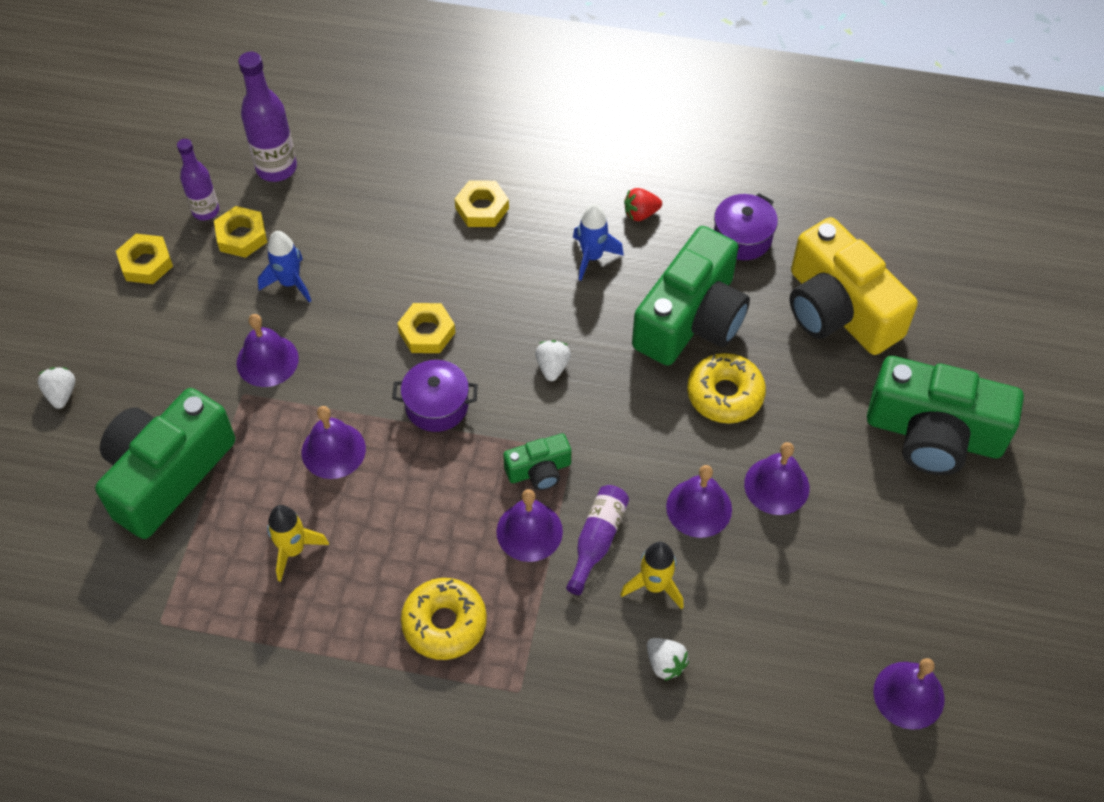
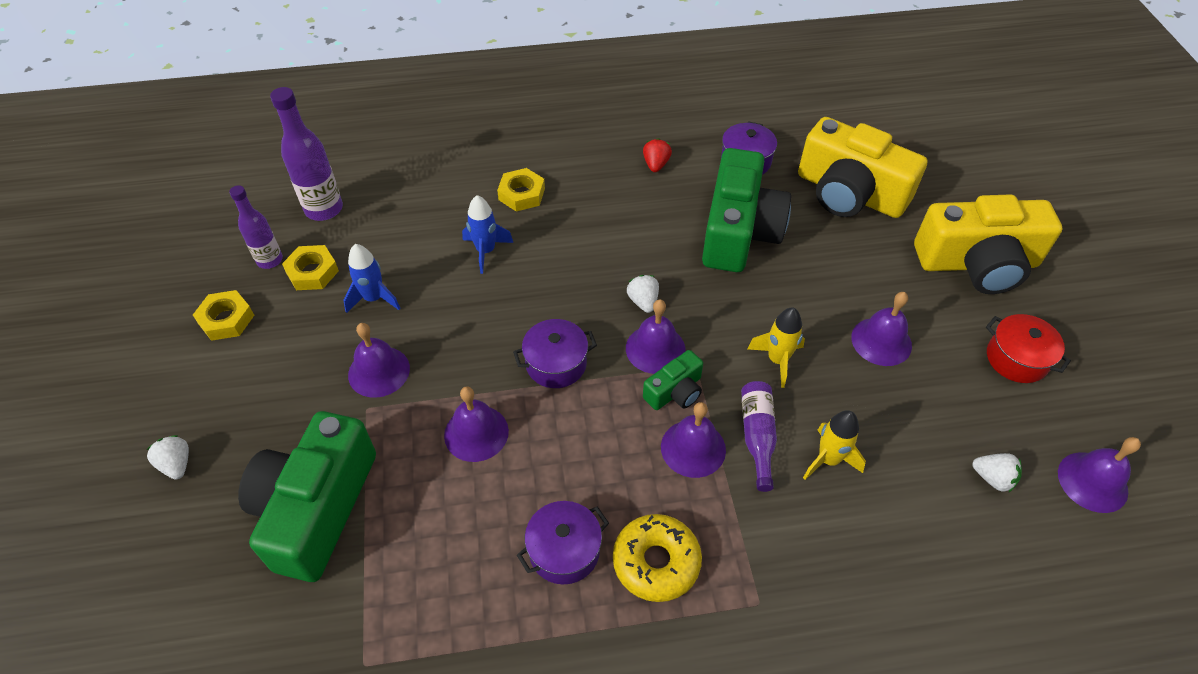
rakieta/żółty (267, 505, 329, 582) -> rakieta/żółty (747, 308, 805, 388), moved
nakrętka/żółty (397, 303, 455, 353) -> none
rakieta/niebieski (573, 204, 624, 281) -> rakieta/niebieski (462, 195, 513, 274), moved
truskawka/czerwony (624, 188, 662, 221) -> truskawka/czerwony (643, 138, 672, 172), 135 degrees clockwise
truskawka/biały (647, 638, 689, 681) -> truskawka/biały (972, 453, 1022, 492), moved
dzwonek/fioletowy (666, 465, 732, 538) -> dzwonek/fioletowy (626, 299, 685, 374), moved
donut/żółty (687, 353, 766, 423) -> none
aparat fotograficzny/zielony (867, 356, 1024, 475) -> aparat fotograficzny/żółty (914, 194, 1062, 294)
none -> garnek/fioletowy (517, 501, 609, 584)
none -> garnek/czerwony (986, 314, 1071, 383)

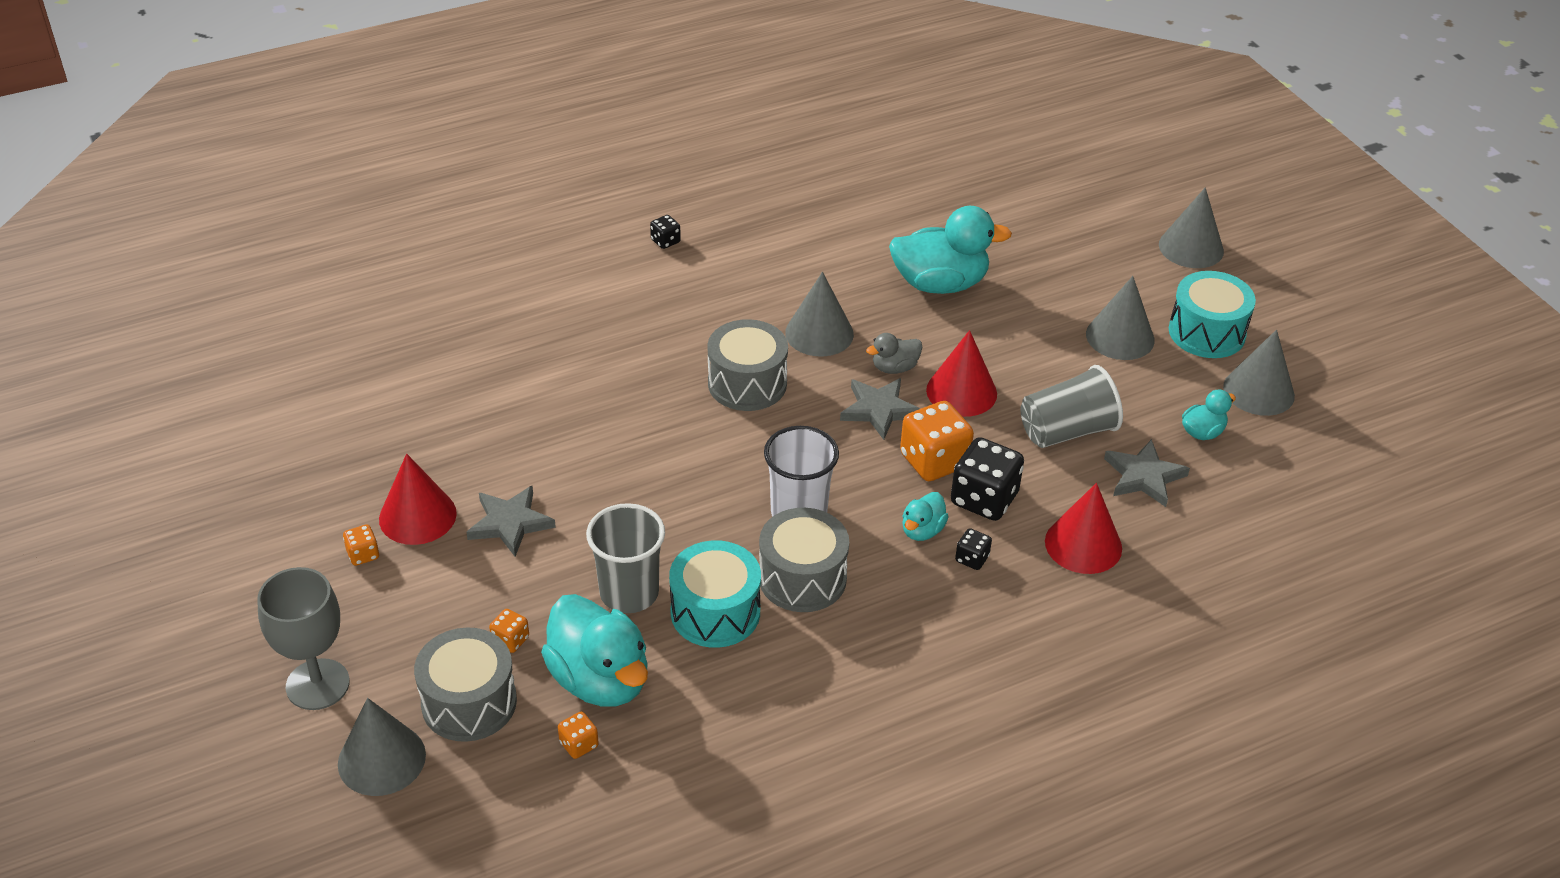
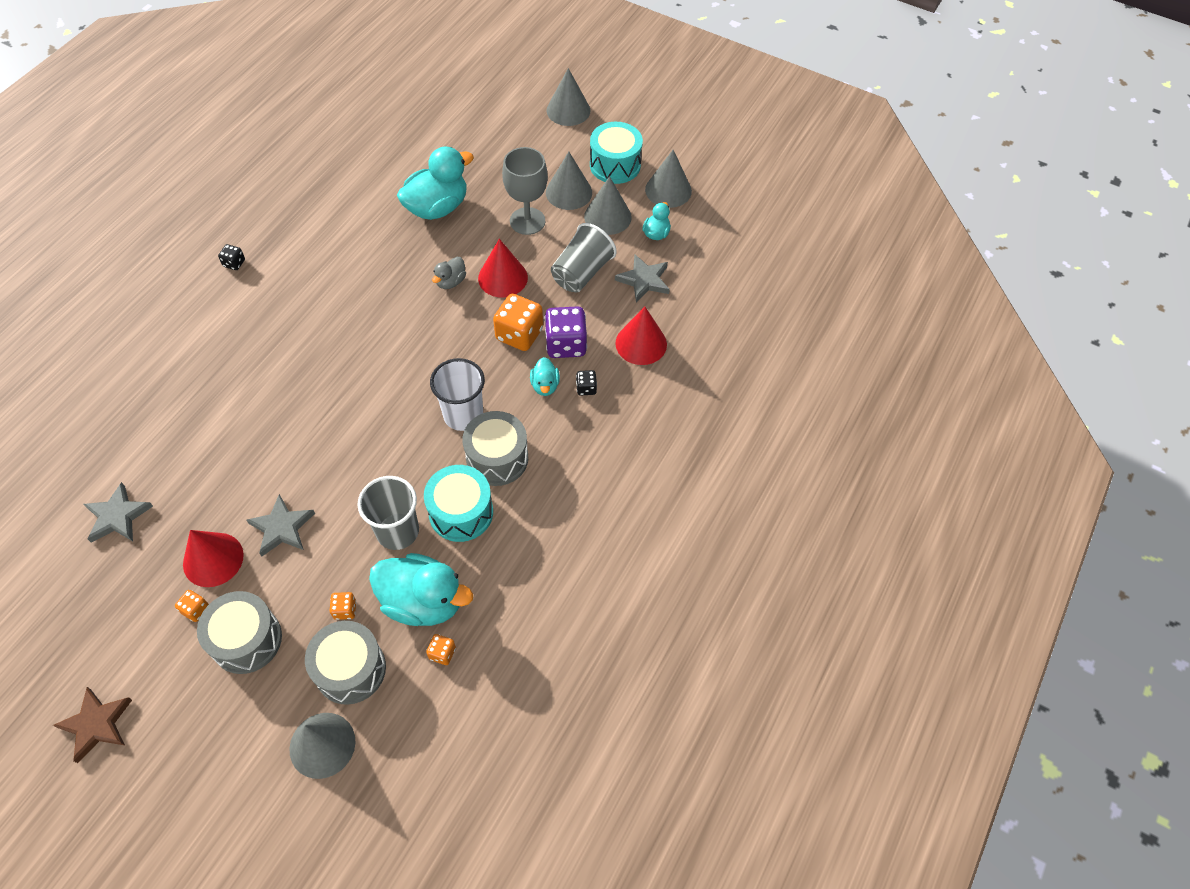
kielich/szary (257, 567, 350, 710) -> kielich/szary (502, 147, 548, 235), moved
bęben/szary (708, 319, 788, 411) -> bęben/szary (197, 591, 282, 674), moved
stożek/szary (785, 272, 854, 356) -> stożek/szary (584, 176, 632, 235), moved
gwiazda/szary (840, 378, 920, 440) -> gwiazda/szary (84, 482, 153, 543), moved
kostka do gry/czarny (951, 437, 1024, 521) -> kostka do gry/fioletowy (545, 306, 587, 358)
none -> gwiazda/brązowy (53, 687, 132, 763)

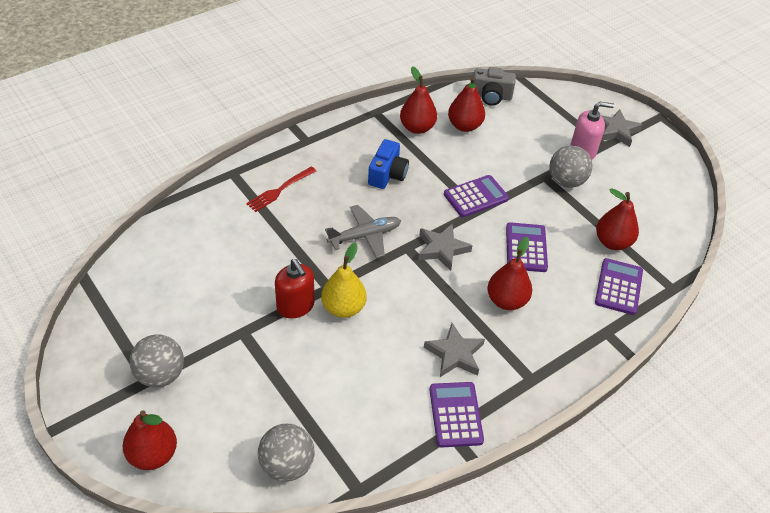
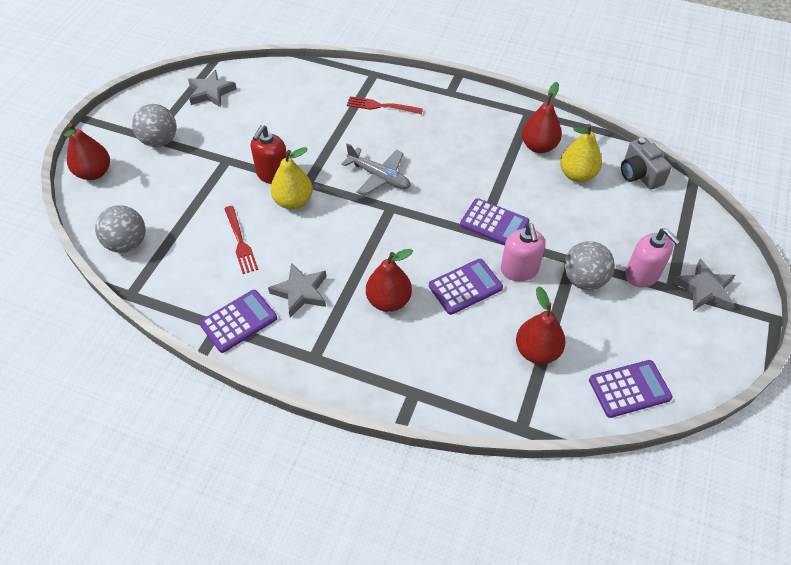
aparat fotograficzny/niebieski (368, 139, 409, 189) -> none
gwiazda/szary (418, 223, 473, 271) -> gwiazda/szary (188, 70, 237, 107), moved
gruszka/czerwony (448, 77, 485, 132) -> gruszka/żółty (560, 124, 602, 182)
kalkulator/fioletowy (595, 258, 643, 315) -> kalkulator/fioletowy (589, 360, 673, 418), moved
none -> widelec/czerwony (224, 206, 258, 274)
none -> dozownik mydła/różowy (501, 223, 546, 281)

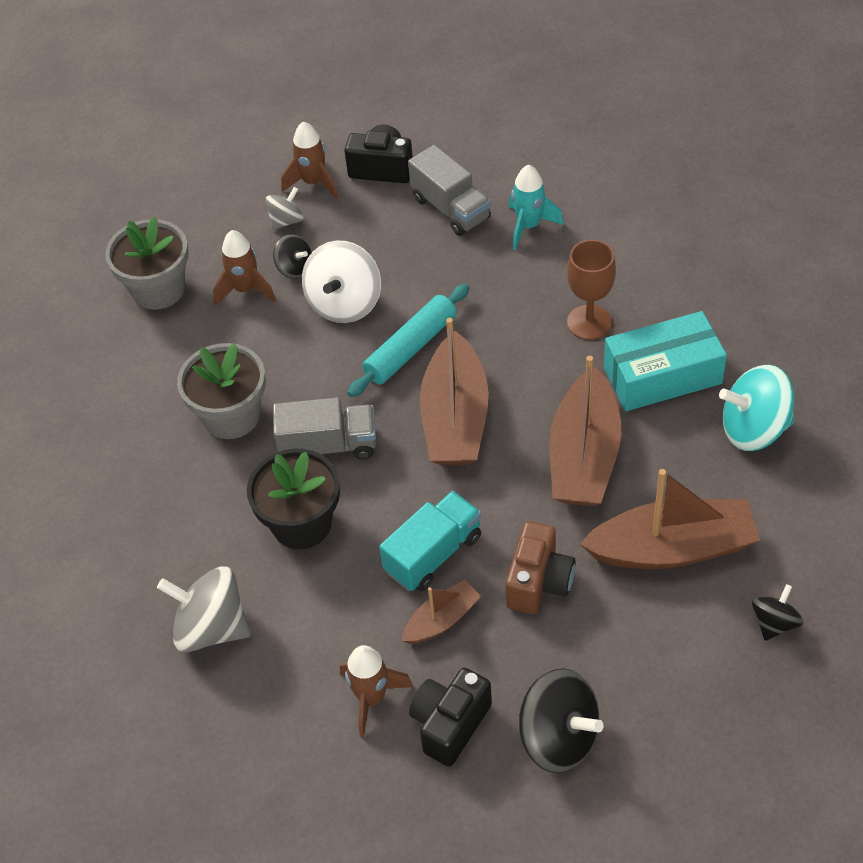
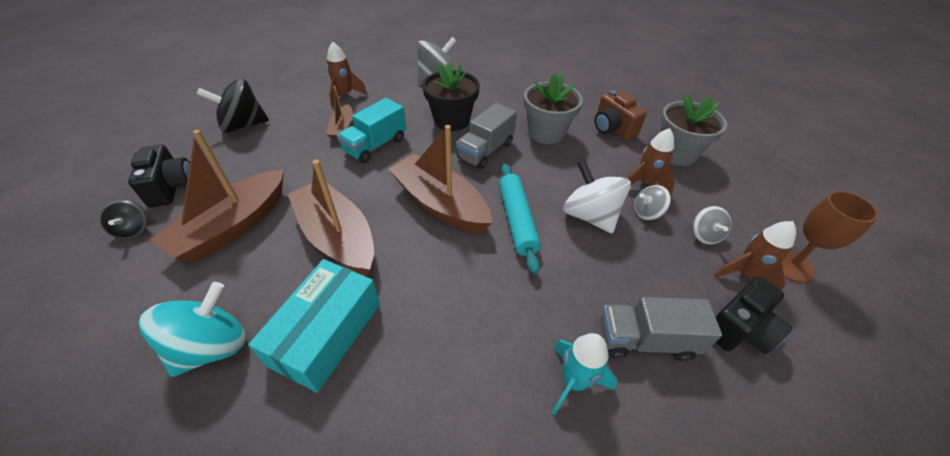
bączek/czarny (273, 234, 312, 279) -> bączek/szary (634, 185, 671, 220)
ciężarówka/turkusowy (379, 491, 481, 591) -> ciężarówka/turkusowy (337, 98, 406, 163), 45 degrees clockwise
aparat fotograficzny/czarny (409, 668, 492, 767) -> aparat fotograficzny/czarny (128, 144, 190, 207), moved
aparat fotograficzny/brązowy (505, 521, 576, 614) -> aparat fotograficzny/brązowy (594, 90, 647, 141), moved
kielich/brązowy (567, 240, 616, 340) -> kielich/brązowy (782, 191, 878, 282), moved

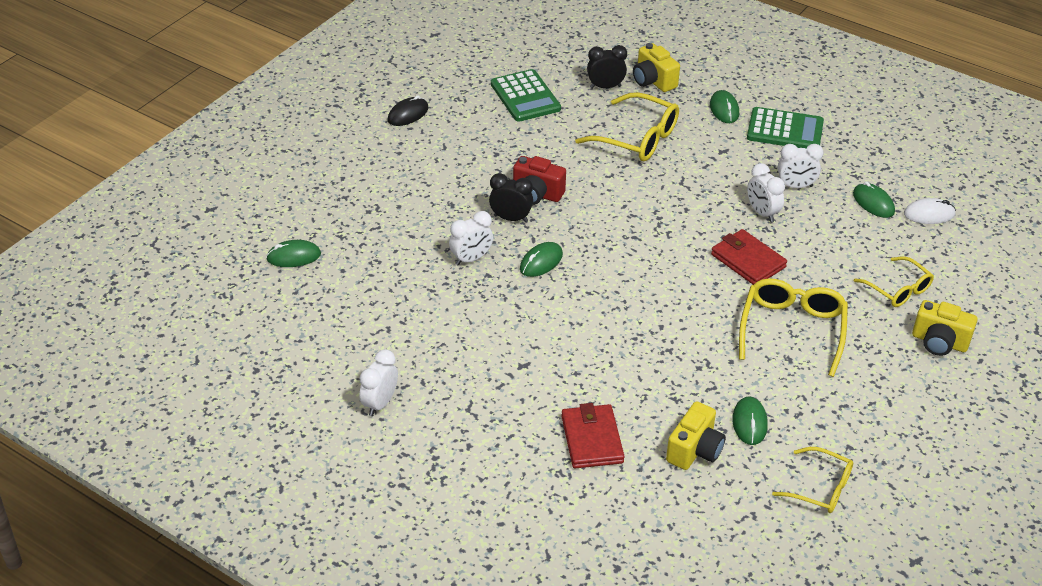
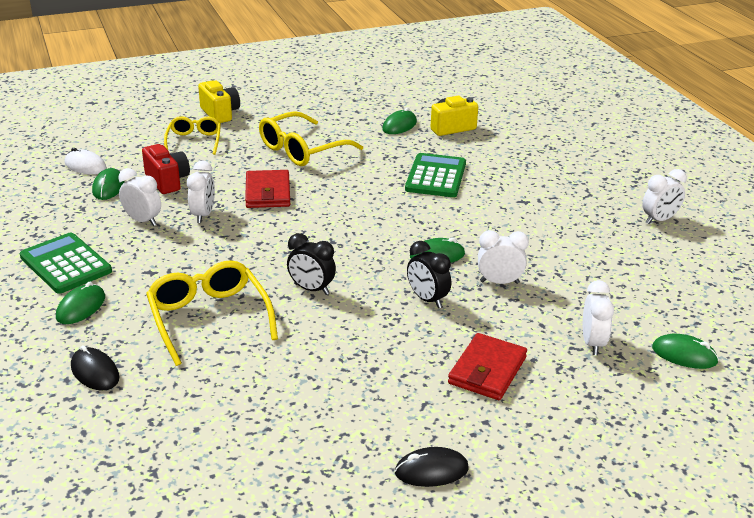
kalkulator/zielony (491, 69, 561, 122) -> kalkulator/zielony (405, 153, 466, 197), moved
aparat fotograficzny/czerwony (513, 156, 566, 205) -> aparat fotograficzny/czerwony (142, 144, 190, 194), moved
portfel/czerwony (561, 403, 624, 469) -> portfel/czerwony (448, 333, 527, 400), moved
budzik/czarny (587, 45, 627, 89) -> budzik/czarny (287, 233, 336, 295), moved
aparat fotograficzny/żółty (633, 43, 680, 92) -> myszka/czarny (71, 345, 119, 391)
okulary/żółty (772, 447, 853, 513) -> none
none -> budzik/biały (583, 280, 614, 355)

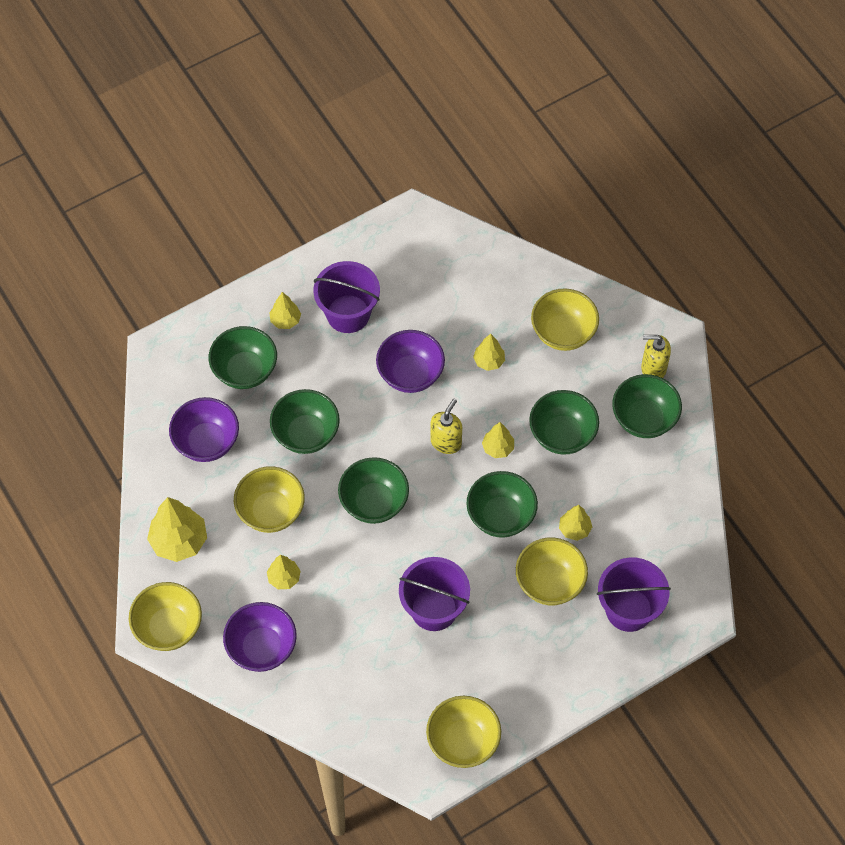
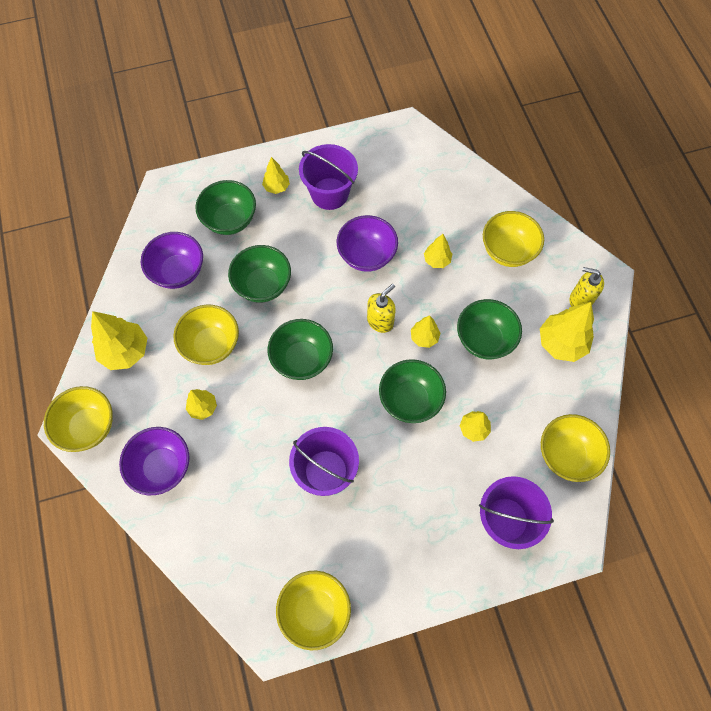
miska/żółty (516, 538, 588, 605) -> miska/żółty (541, 414, 610, 482), moved
miska/zielony (612, 374, 682, 438) -> drzewko/żółty (540, 302, 594, 362)

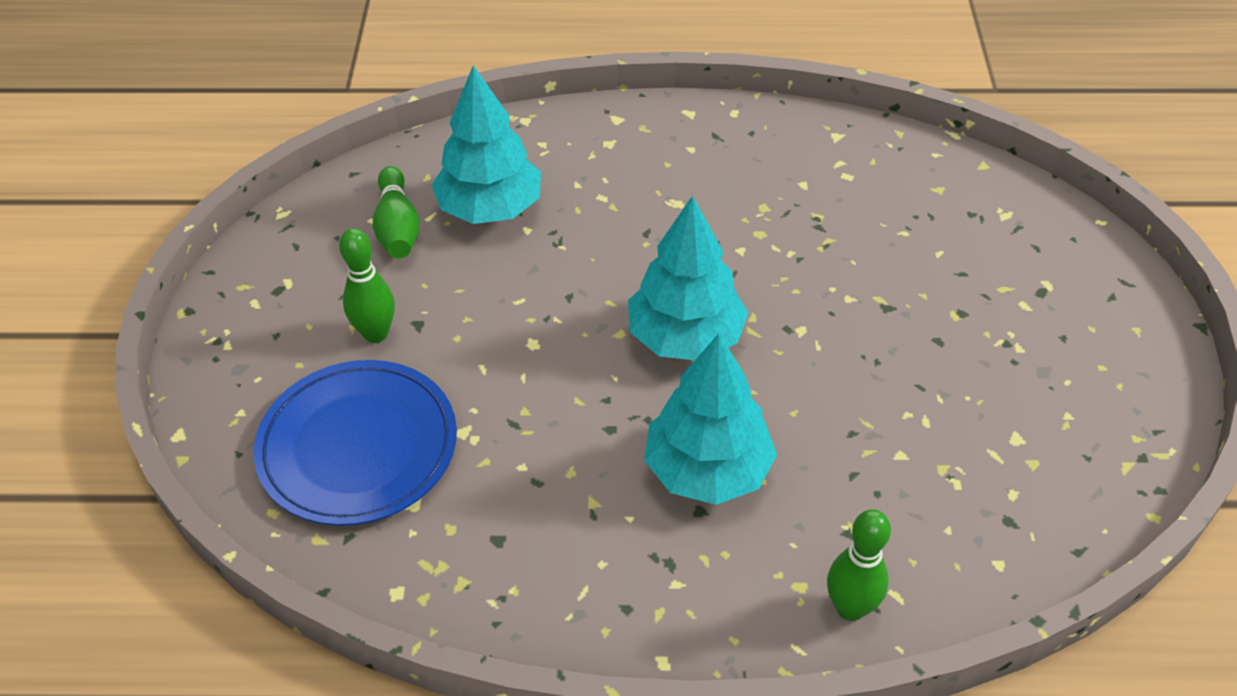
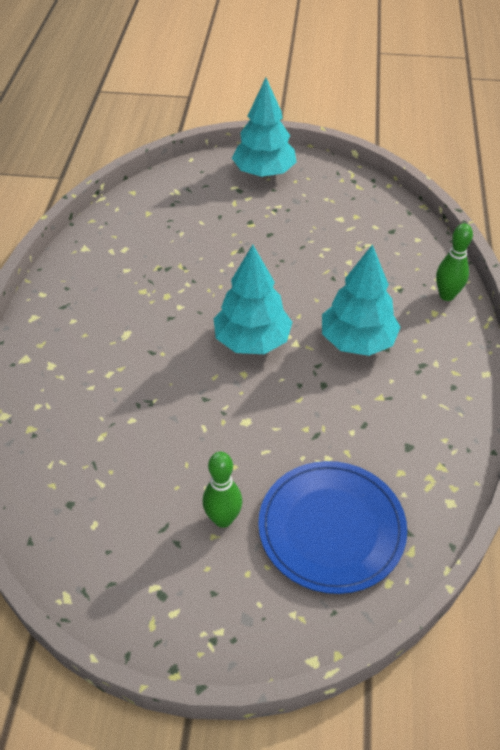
kręgiel/zielony (373, 166, 420, 258) -> none
drzewko/turkusowy (432, 65, 541, 224) -> drzewko/turkusowy (232, 78, 296, 177), moved

